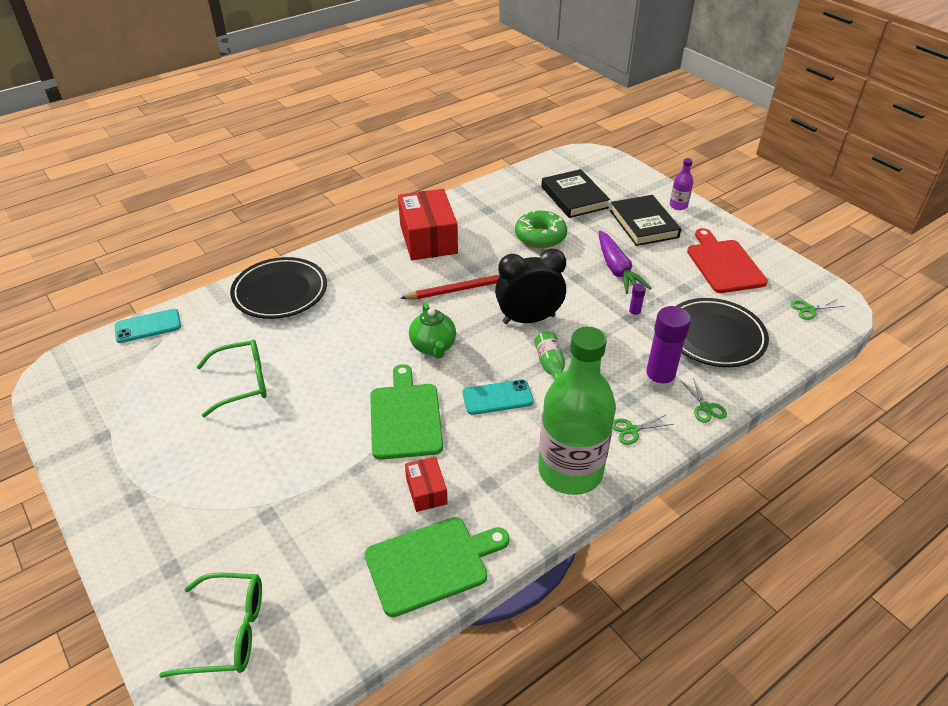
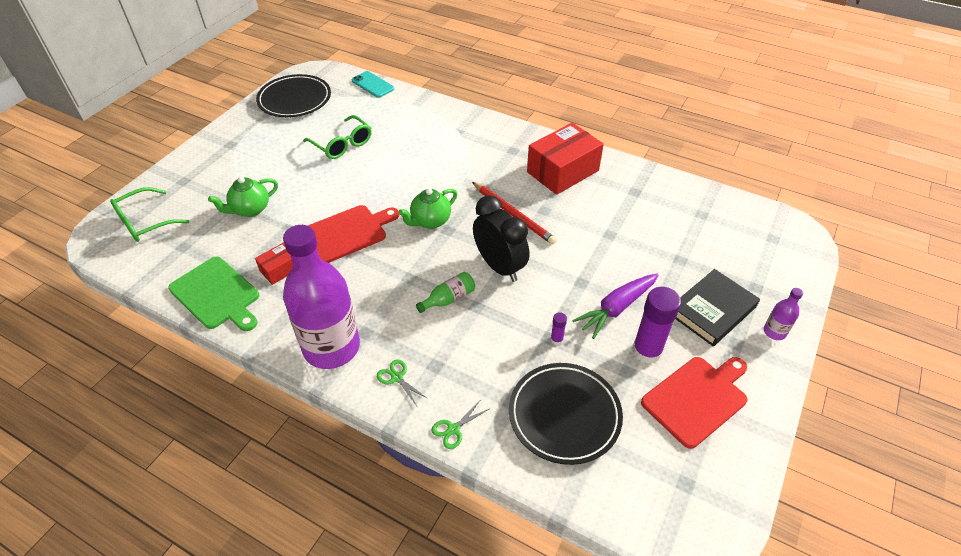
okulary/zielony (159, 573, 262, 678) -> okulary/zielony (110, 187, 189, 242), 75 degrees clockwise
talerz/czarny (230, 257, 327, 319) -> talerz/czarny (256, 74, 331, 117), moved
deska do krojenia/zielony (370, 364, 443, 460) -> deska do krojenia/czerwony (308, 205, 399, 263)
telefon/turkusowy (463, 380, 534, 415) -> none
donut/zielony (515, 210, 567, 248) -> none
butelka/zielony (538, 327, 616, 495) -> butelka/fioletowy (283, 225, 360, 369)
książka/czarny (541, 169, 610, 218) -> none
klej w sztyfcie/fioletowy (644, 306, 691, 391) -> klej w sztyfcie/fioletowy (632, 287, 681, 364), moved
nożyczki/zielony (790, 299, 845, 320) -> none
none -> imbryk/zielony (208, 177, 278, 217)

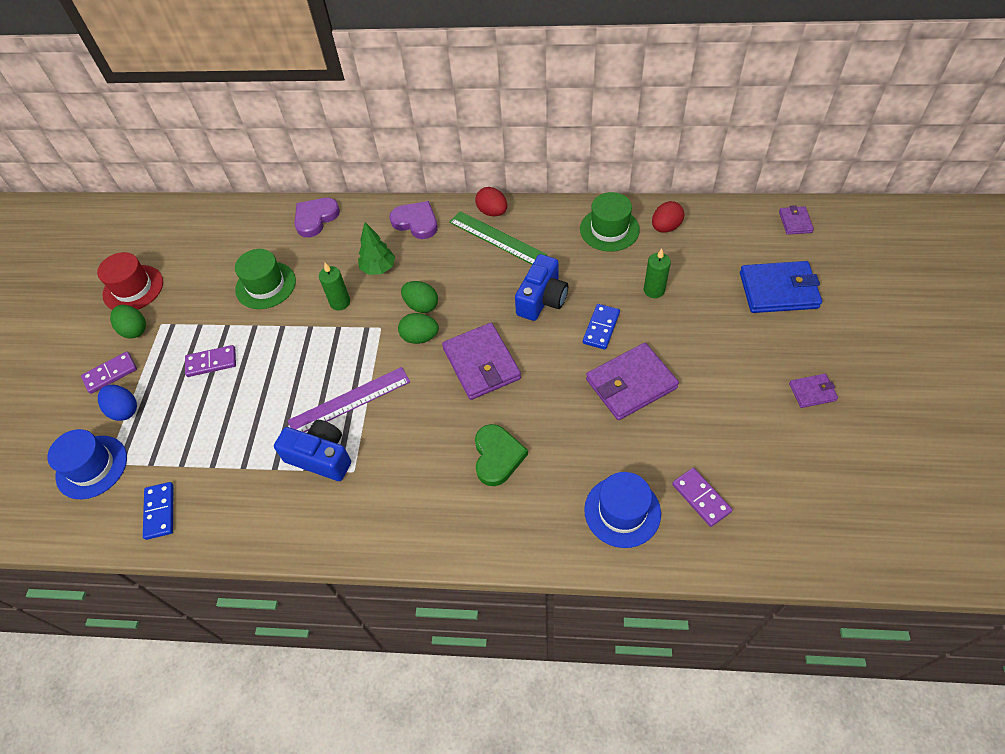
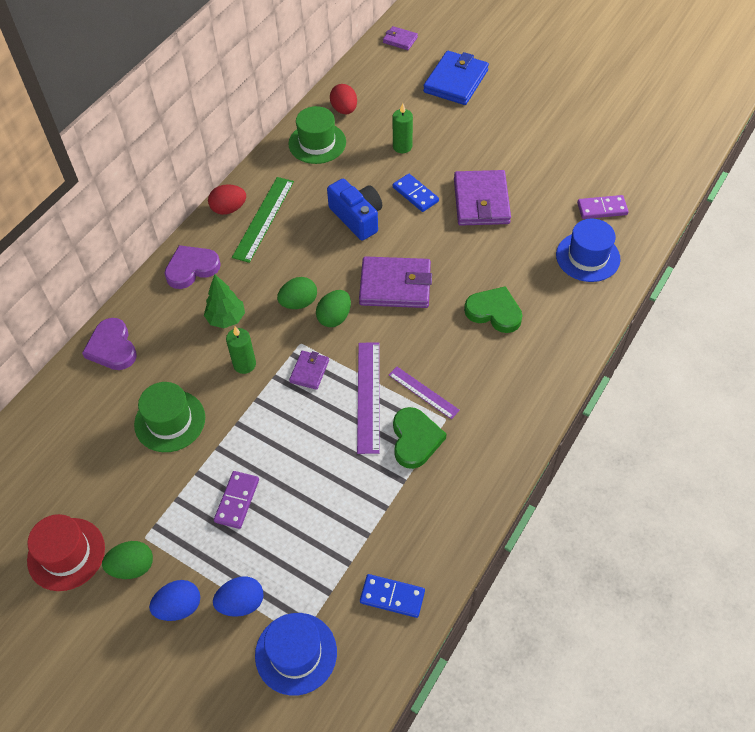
kostka domina/fioletowy (81, 352, 137, 394) -> jajko/niebieski (149, 580, 200, 621)
aparat fotograficzny/niebieski (274, 420, 351, 481) -> serce/zielony (393, 407, 446, 469)
linijka/zielony (449, 211, 547, 265) -> linijka/zielony (232, 177, 294, 263), 45 degrees counterclockwise
portfel/fioletowy (789, 374, 838, 408) -> portfel/fioletowy (289, 351, 329, 390), moved
none -> linijka/fioletowy (389, 367, 460, 419)

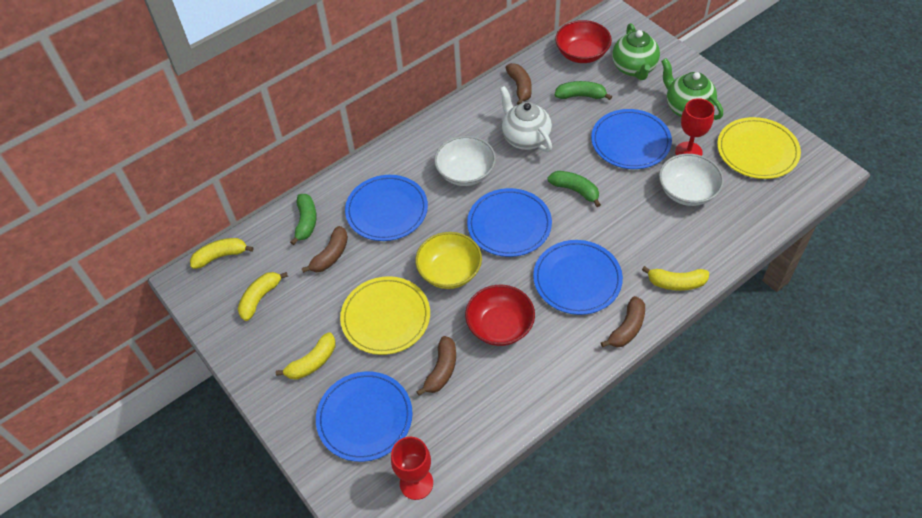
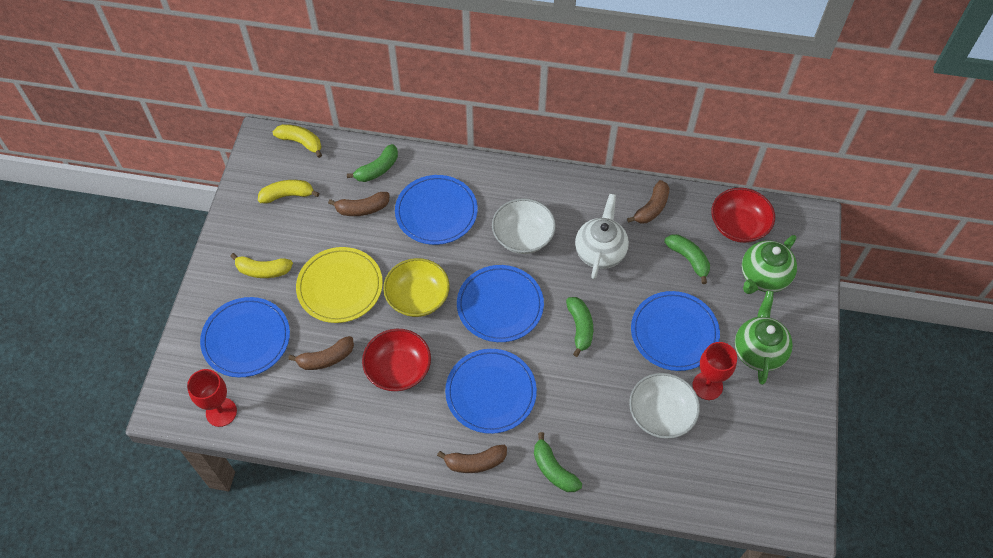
banan/żółty (642, 266, 709, 291) -> banan/zielony (534, 432, 582, 492)
talerz/żółty (717, 117, 801, 179) -> none

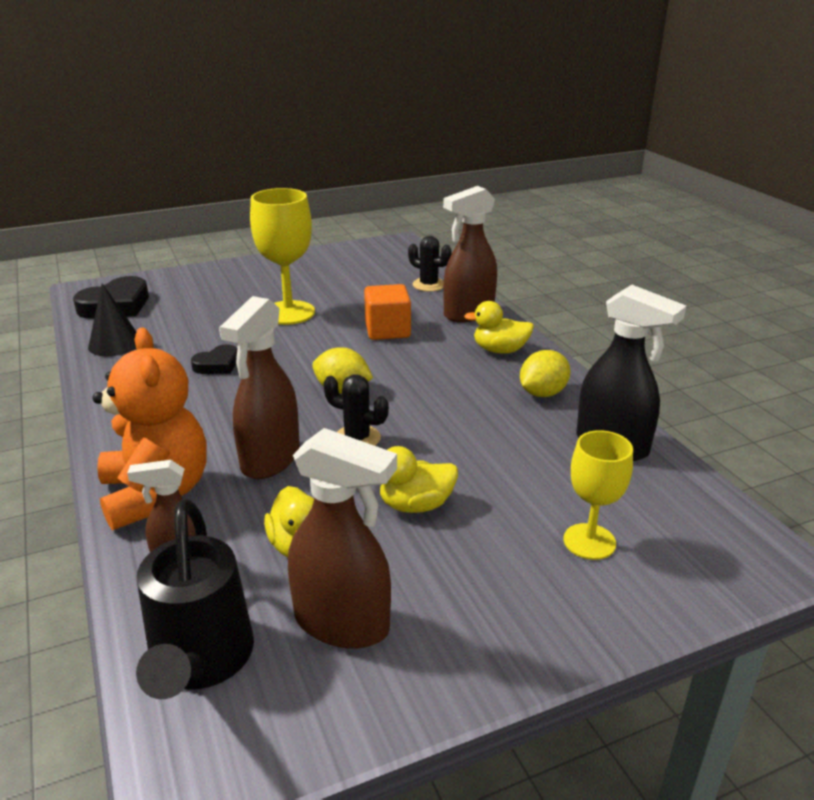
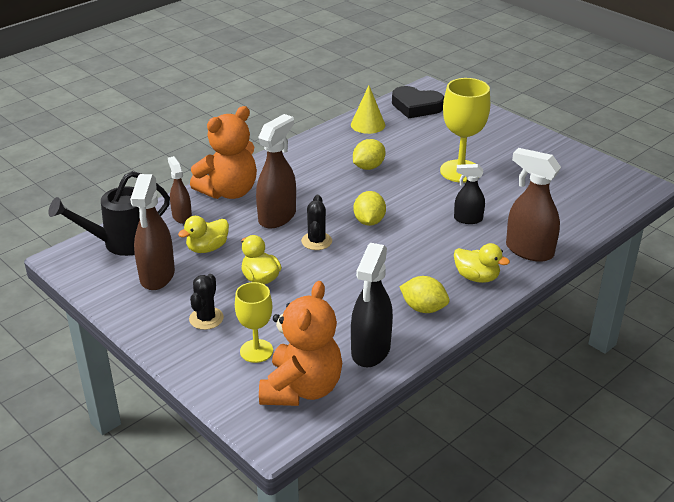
stożek/czarny (88, 283, 137, 356) -> stożek/żółty (351, 85, 385, 134)
serce/czarny (191, 344, 237, 374) -> cytryna/żółty (353, 139, 385, 170)
spryskiwacz/brązowy (219, 296, 300, 479) -> spryskiwacz/brązowy (256, 114, 296, 228), 120 degrees clockwise
sześcian/pomarańczowy (364, 284, 411, 340) -> spryskiwacz/czarny (454, 164, 485, 224)
kaktus/czarny (408, 236, 452, 292) -> kaktus/czarny (189, 274, 224, 330), moved
kaczka/żółty (464, 301, 534, 354) -> kaczka/żółty (454, 243, 510, 283), 135 degrees clockwise
none -> miś/pomarańczowy (259, 281, 342, 406)

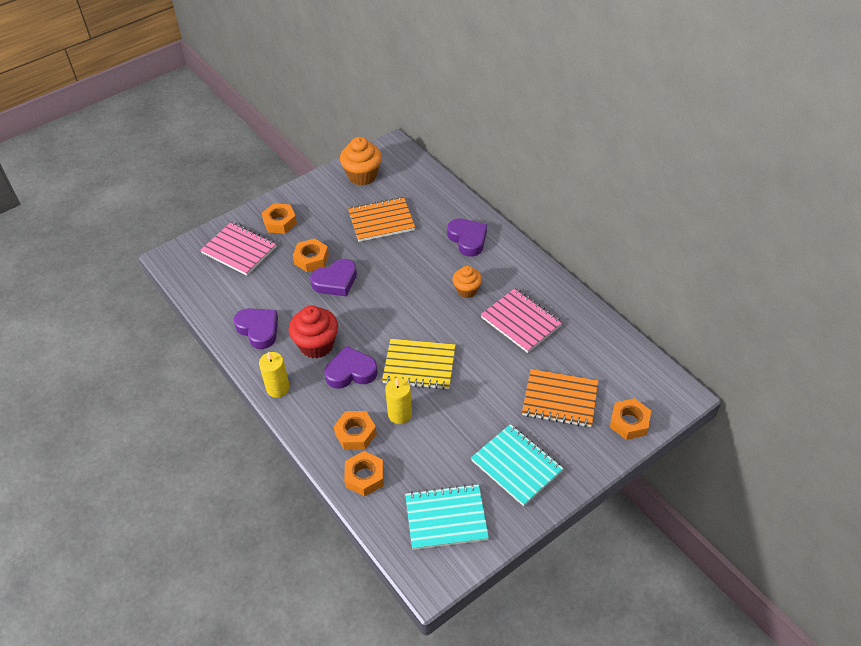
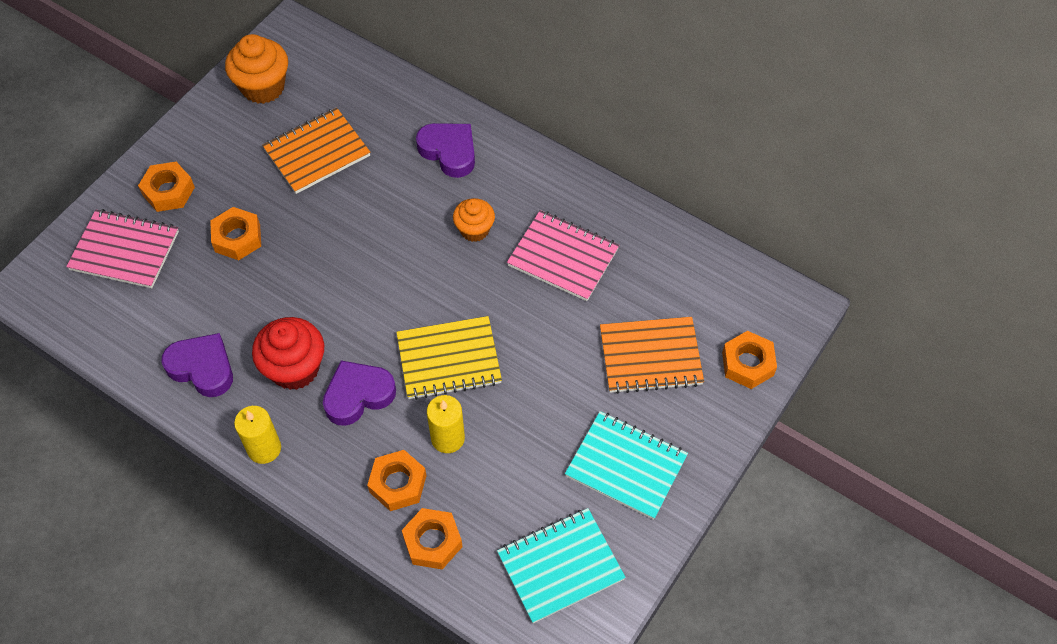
serce/fioletowy (310, 259, 357, 296) -> none

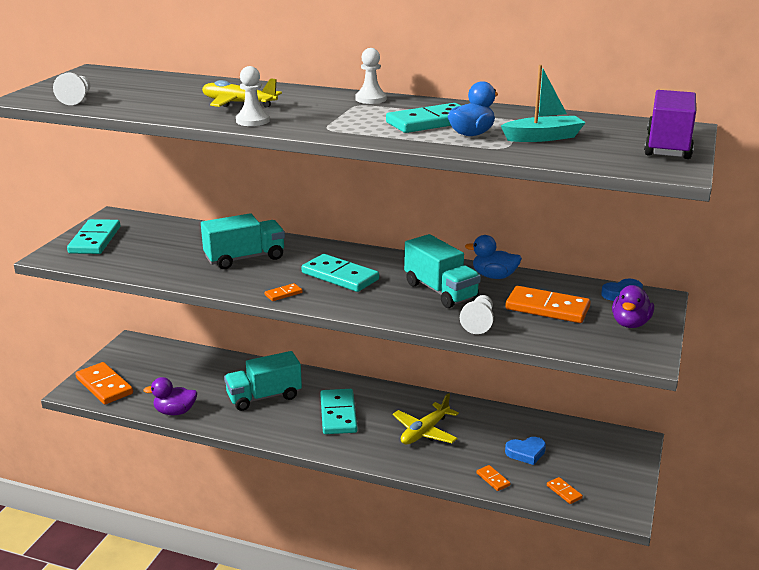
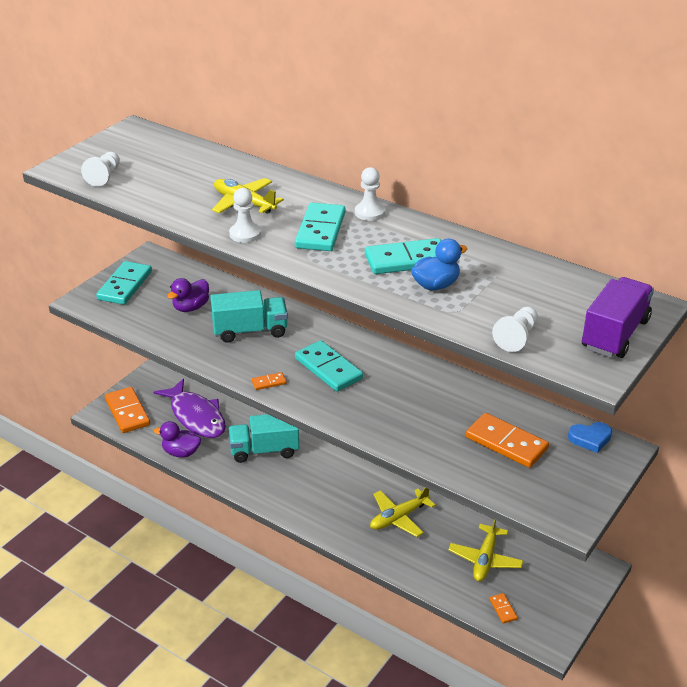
kostka domina/turkusowy (320, 389, 357, 434) -> kostka domina/turkusowy (295, 203, 346, 251), moved
ciężarówka/turkusowy (404, 234, 481, 308) -> none
pionek/biały (460, 295, 494, 334) -> pionek/biały (492, 307, 538, 352), moved
kaczka/niebieski (465, 235, 522, 279) -> none
kostka domina/pomarańczowy (477, 465, 510, 491) -> none
łódka/turkusowy (501, 65, 586, 142) -> none
serce/niebieski (505, 437, 546, 465) -> samolot/żółty (448, 520, 524, 582)
kaczka/fioletowy (612, 285, 654, 328) -> kaczka/fioletowy (167, 278, 209, 312), moved
none -> ryba/fioletowy (154, 379, 226, 438)

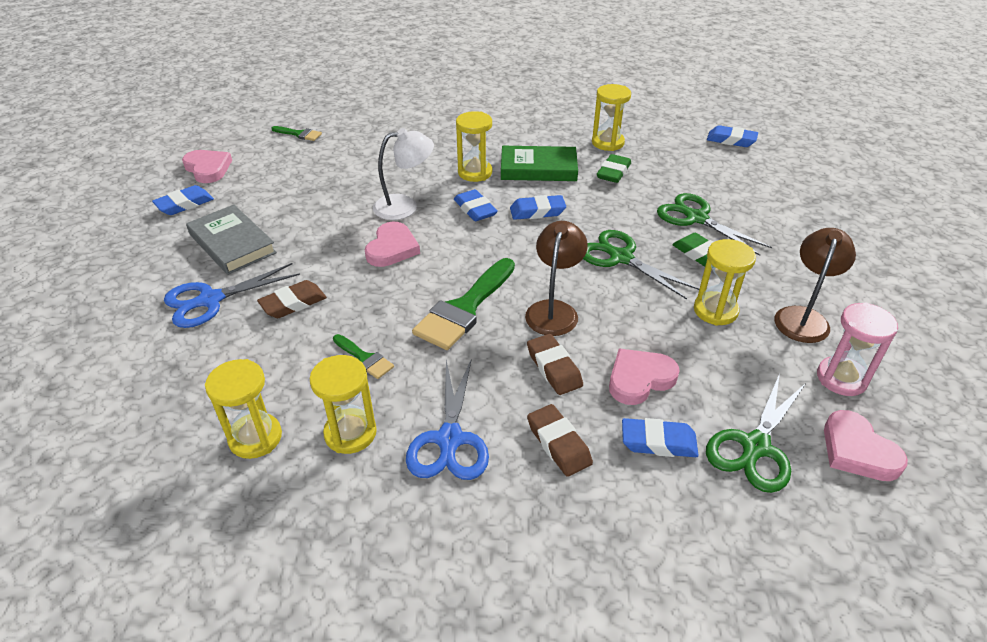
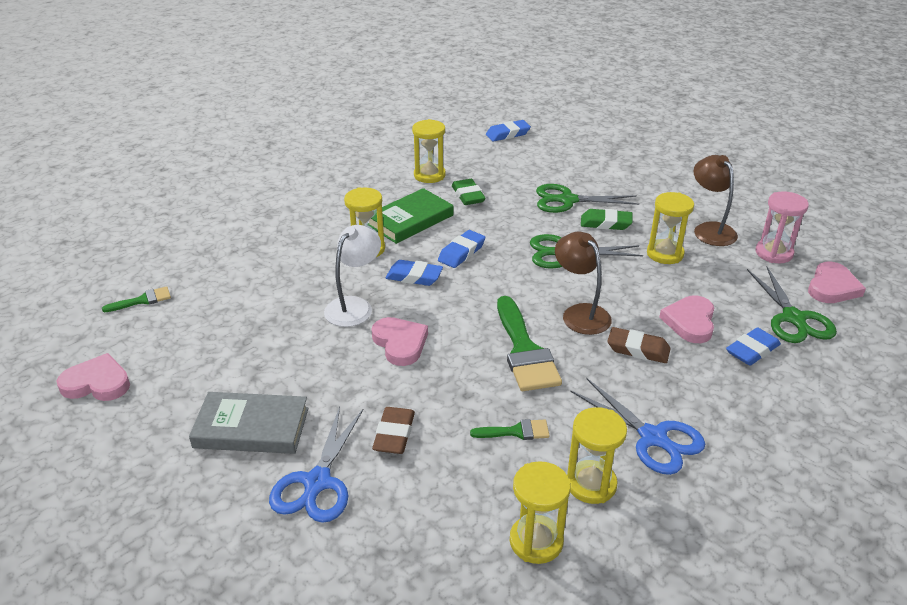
gumka do mazania/niebieski (152, 185, 214, 215) -> none
gumka do mazania/brązowy (527, 404, 593, 477) -> none
serce/różowy (824, 410, 908, 481) -> serce/różowy (808, 262, 866, 303), 75 degrees counterclockwise

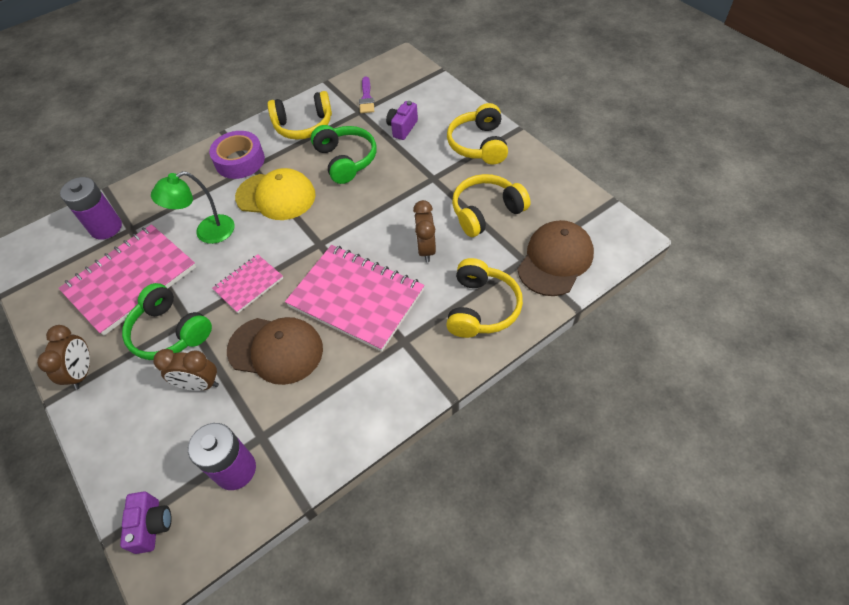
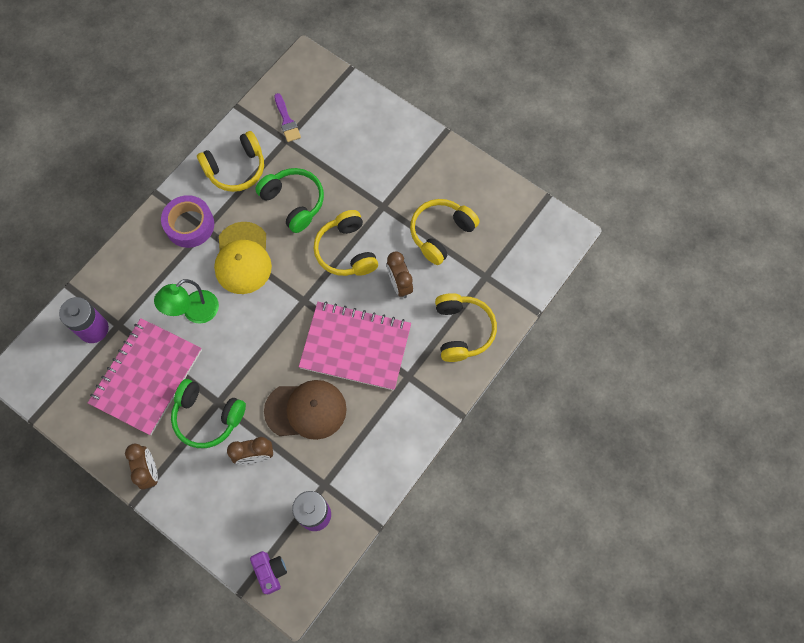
zeszyt/różowy (212, 254, 283, 313) -> none
czapka/żółty (235, 168, 316, 220) -> czapka/żółty (214, 222, 272, 294), 90 degrees clockwise
aparat fotograficzny/fioletowy (386, 101, 418, 140) -> none
słuchawki/żółty (447, 103, 508, 165) -> słuchawki/żółty (313, 210, 378, 276), moved
czapka/brązowy (517, 220, 594, 296) -> none

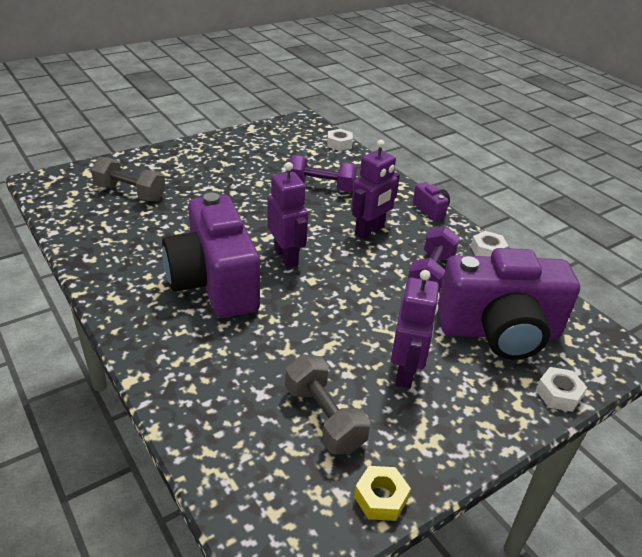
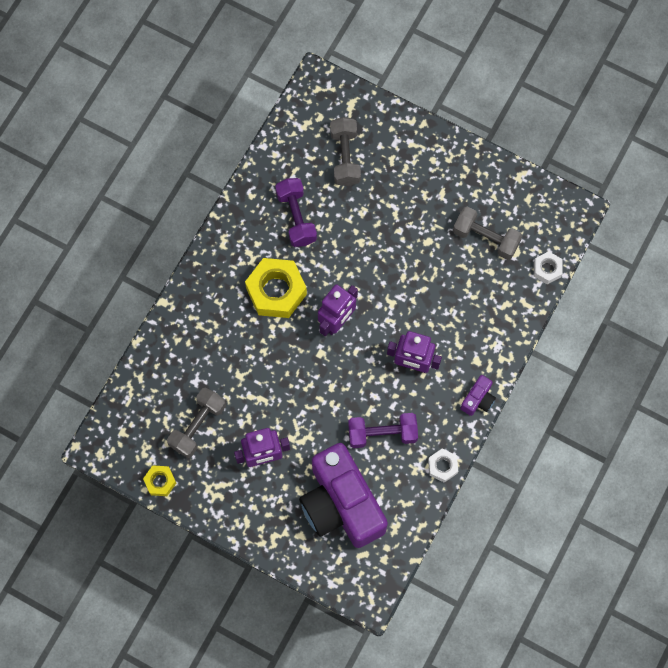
aparat fotograficzny/fioletowy (162, 192, 260, 318) -> nakrętka/żółty (245, 258, 307, 318)
hantel/fioletowy (289, 155, 357, 192) -> hantel/fioletowy (275, 178, 317, 247), moved
nakrętka/biały (536, 367, 587, 412) -> none
none -> hantel/szary (453, 207, 522, 260)

